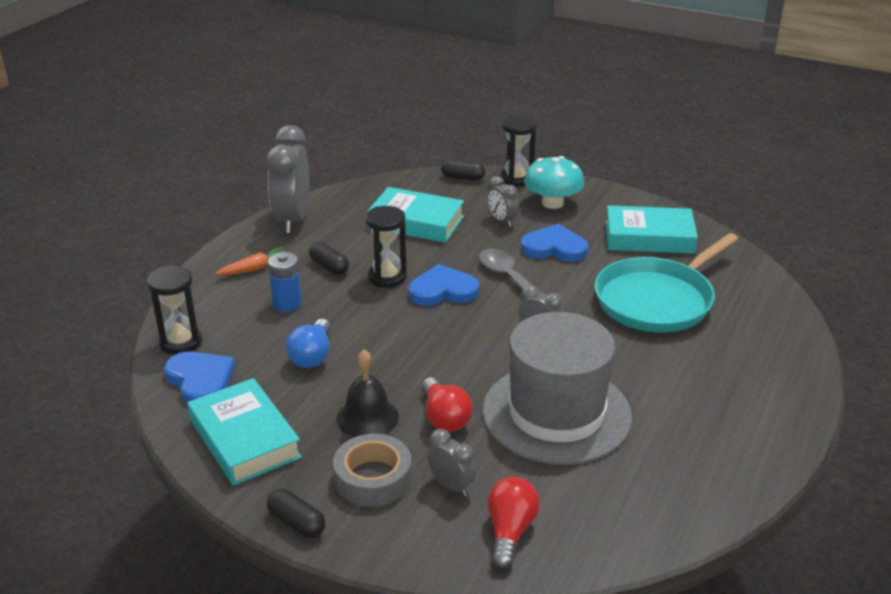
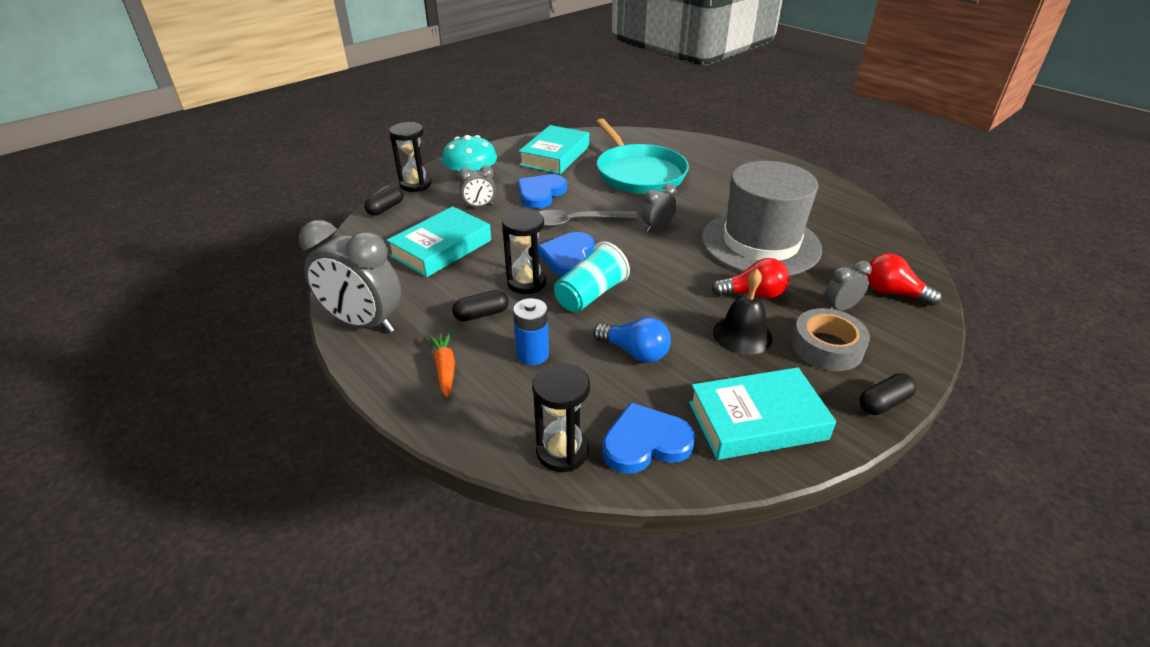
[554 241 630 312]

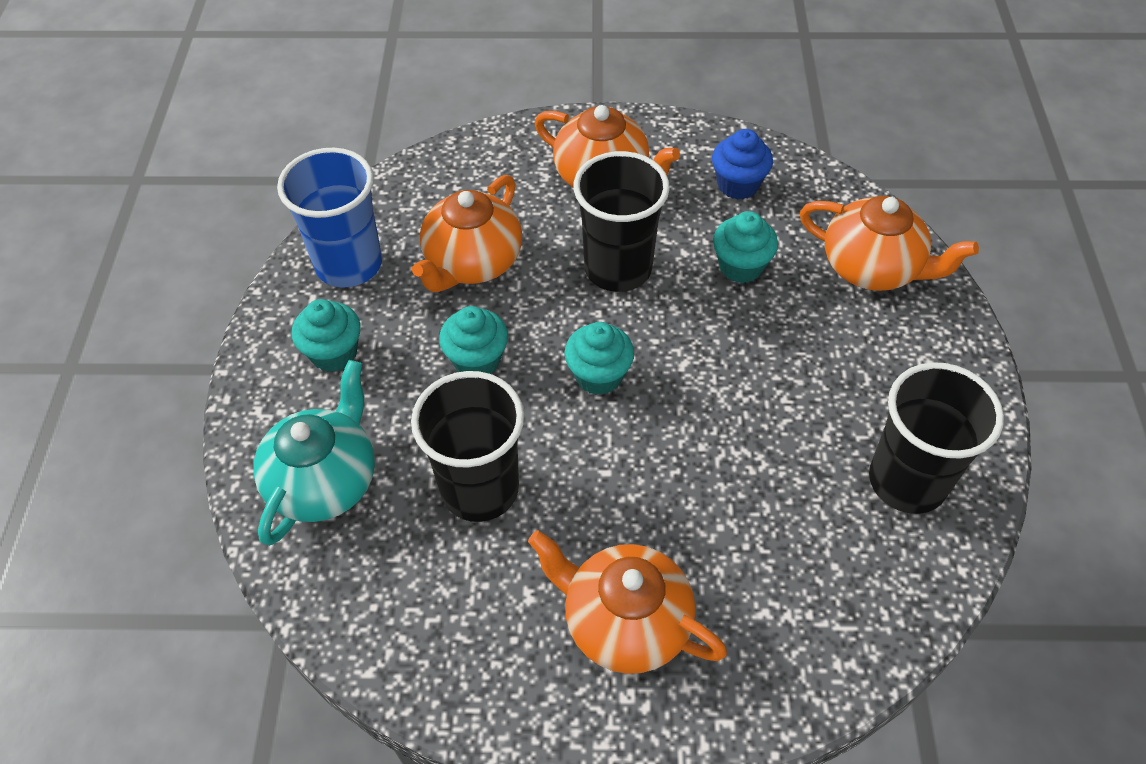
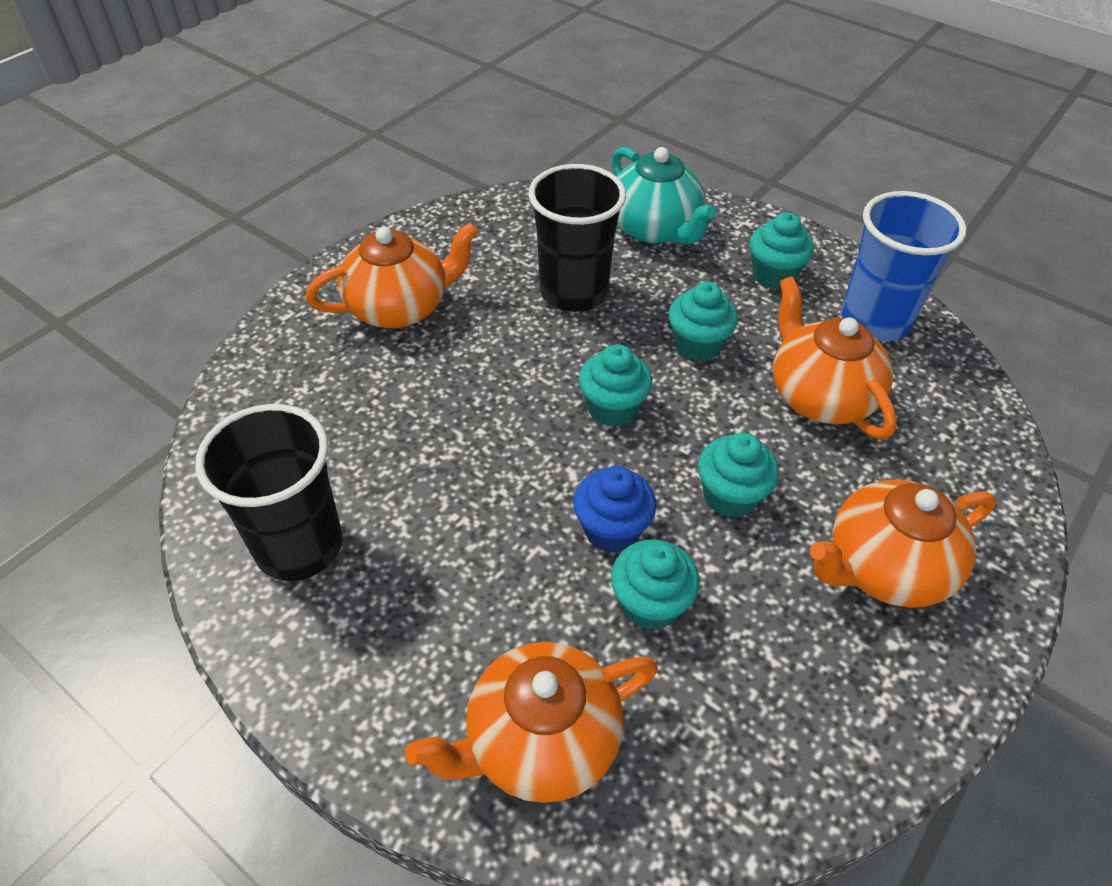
[574 466 656 553]
[698 432 779 518]

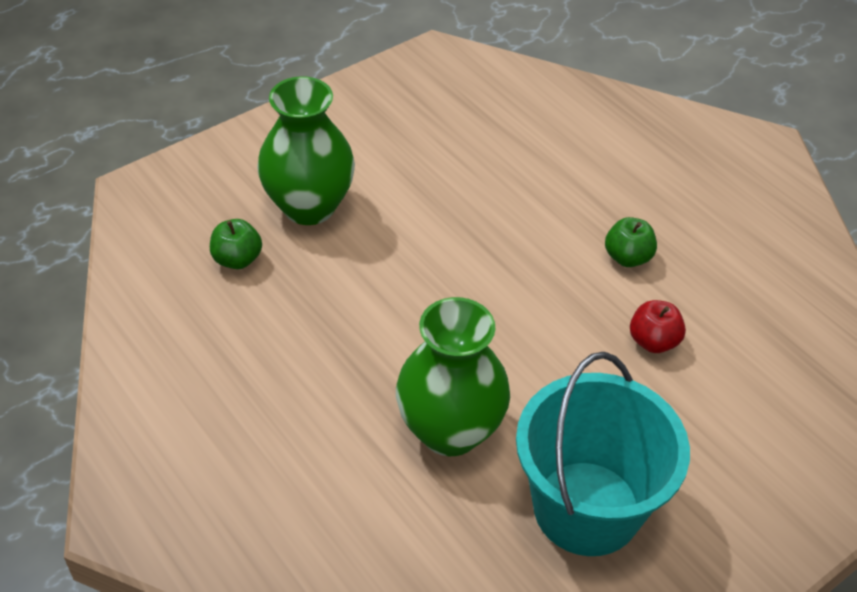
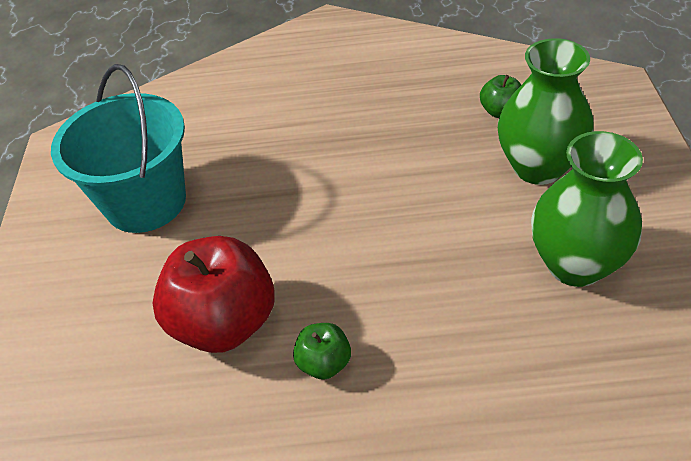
[531 131 643 287]
[153 236 275 353]

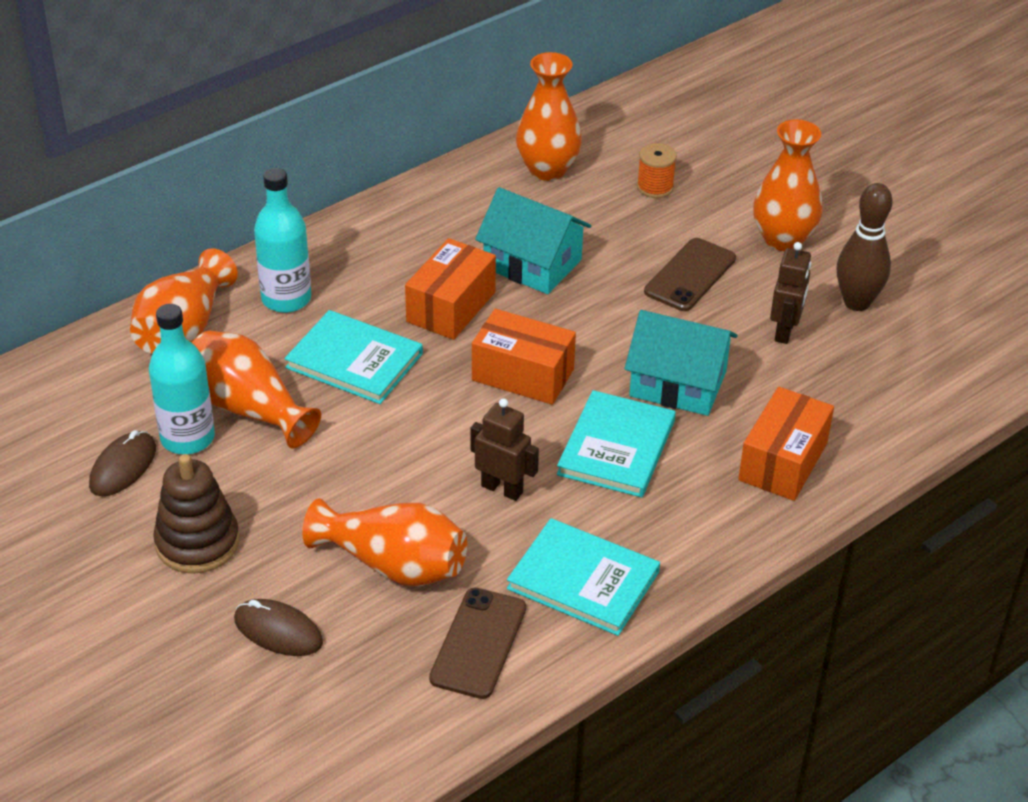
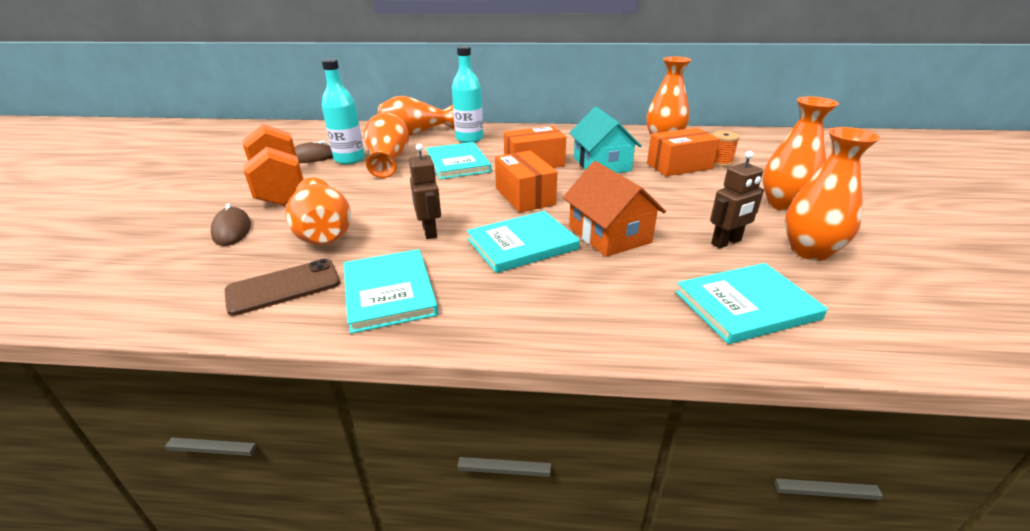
[785 127 880 261]
[644 238 736 311] (first image)
[563 161 666 257]
[647 128 719 176]
[243 124 303 206]
[676 263 828 344]

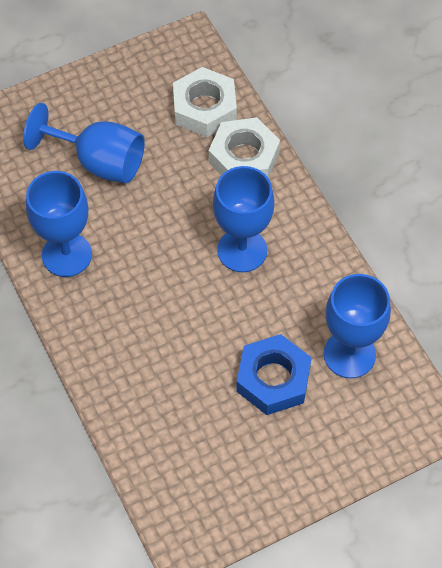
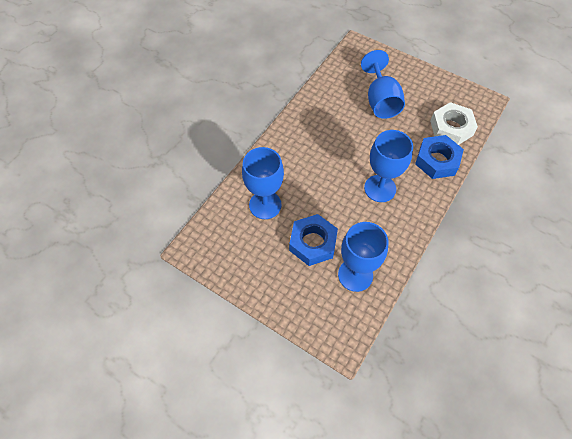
[415 135 464 179]
[242 147 284 219]

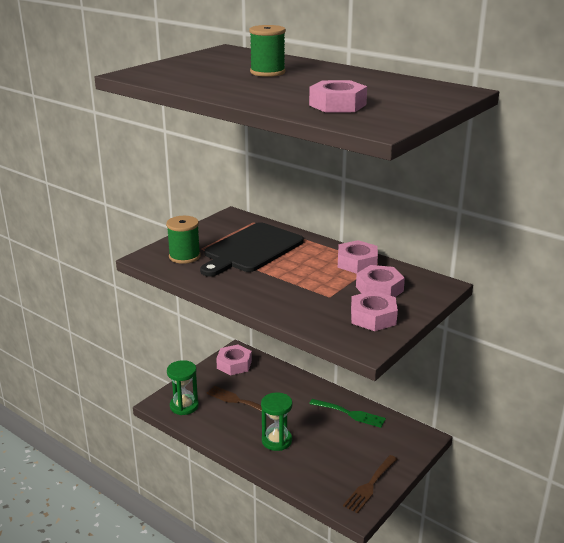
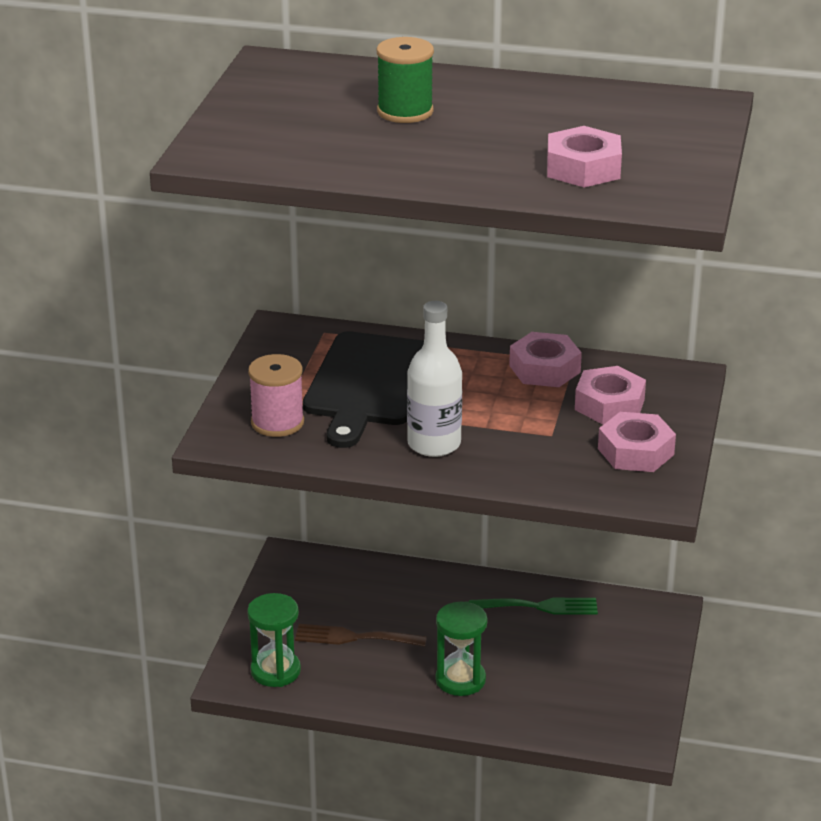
[248 354 304 437]
[216 344 252 375] (first image)
[343 455 397 513] (first image)
[407 301 462 457]

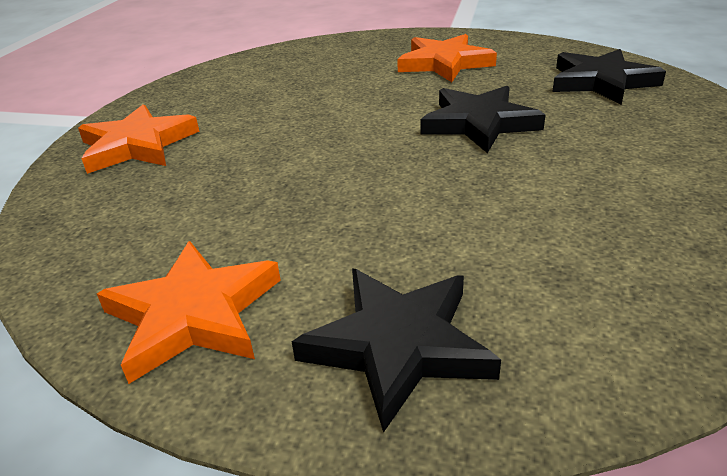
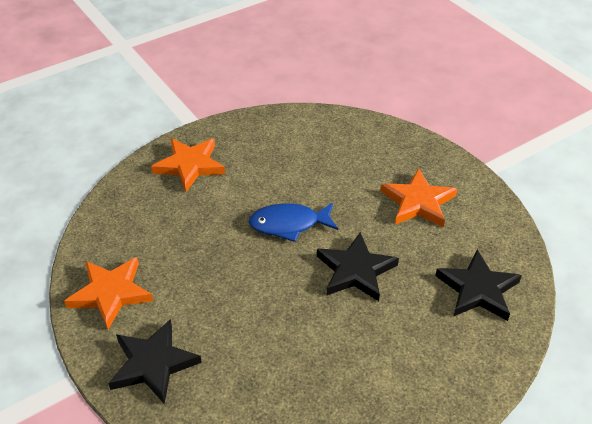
[249 203 338 242]

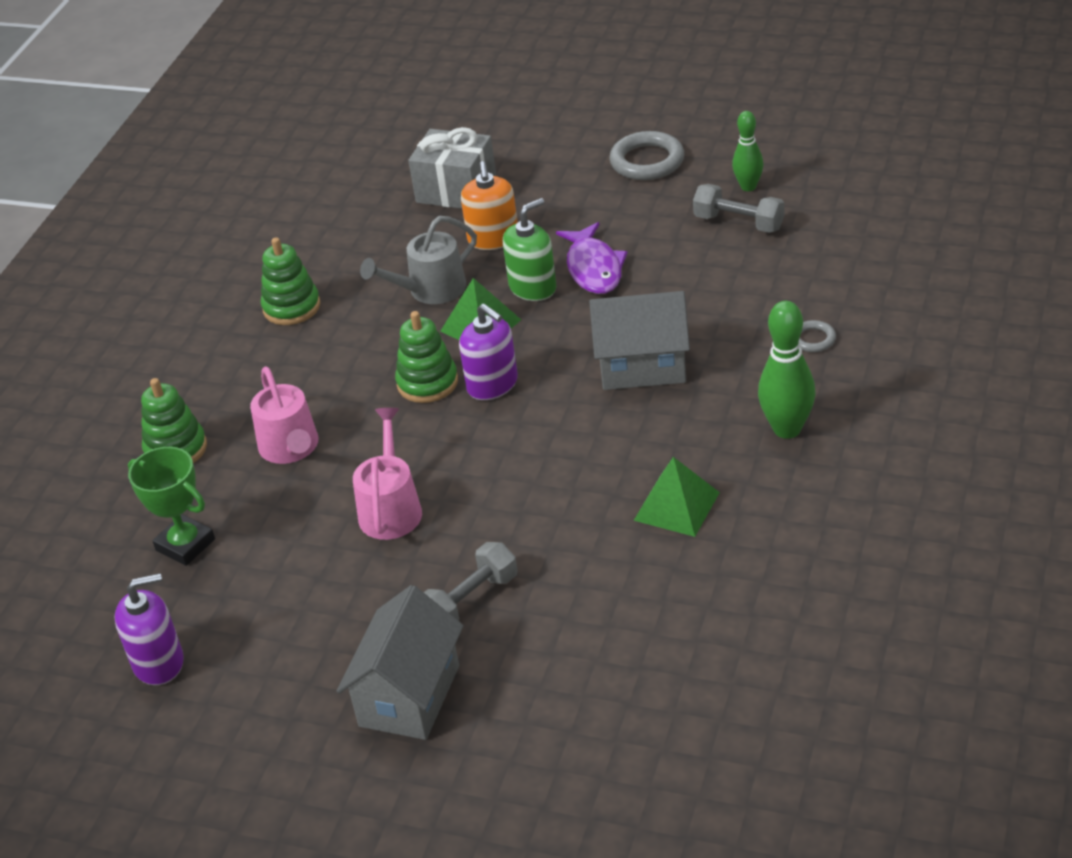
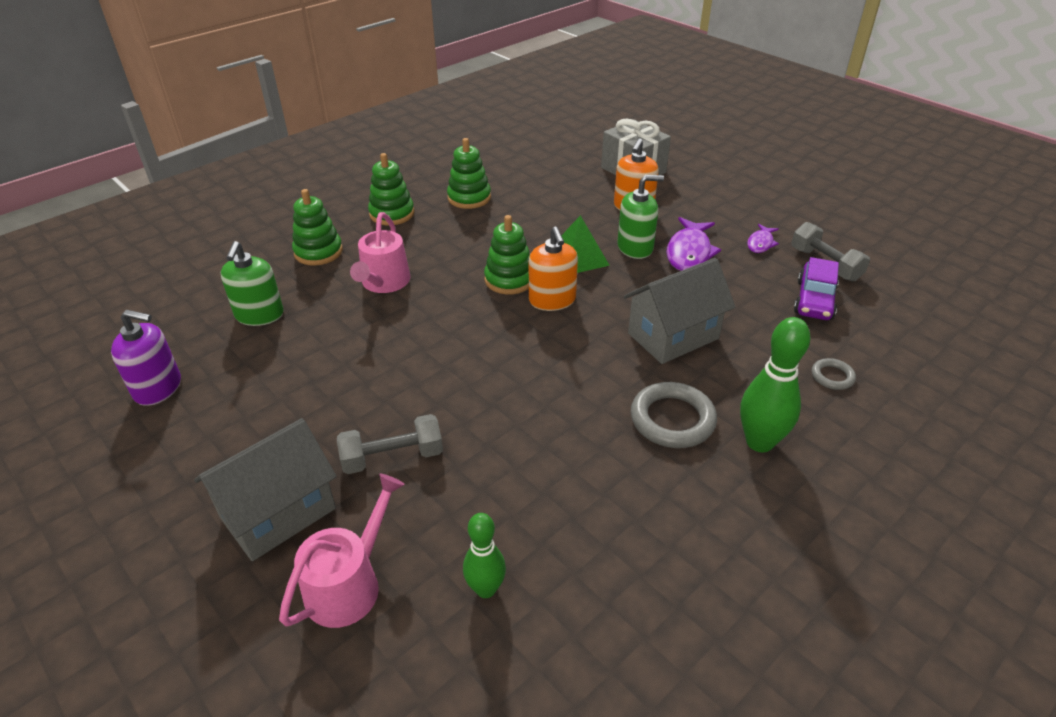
[463 513 506 598]
[631 382 717 448]
[360 216 477 304] (first image)
[623 258 735 364]
[529 227 578 311]
[279 474 405 628]
[221 241 284 326]
[633 457 720 537] (first image)
[368 153 414 226]
[747 224 779 253]
[794 257 839 320]

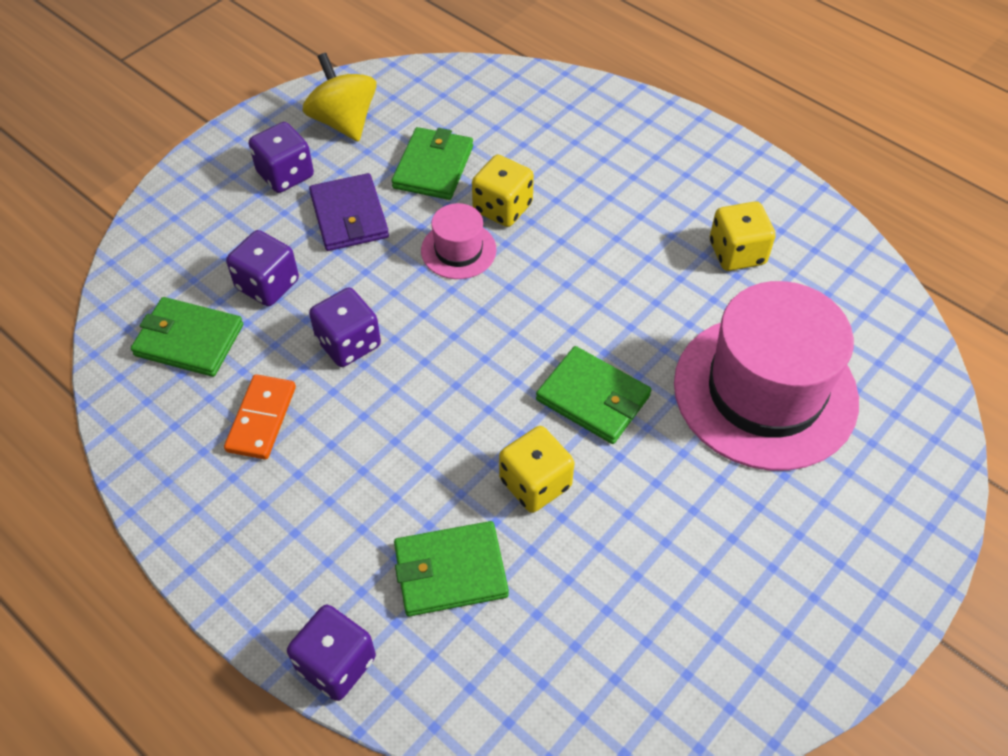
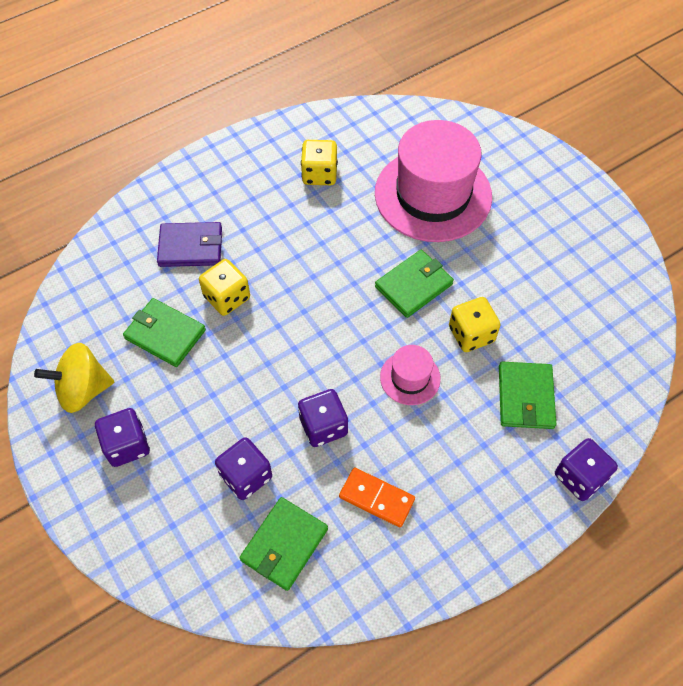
[157 222 222 267]
[380 345 441 405]

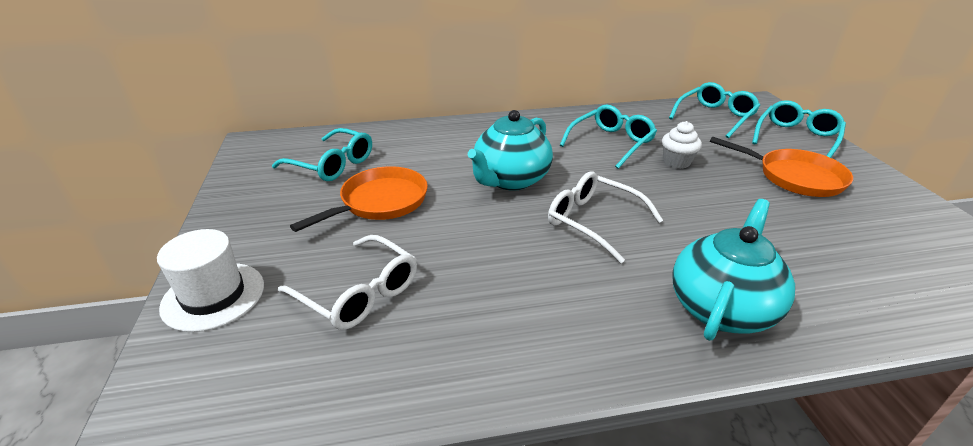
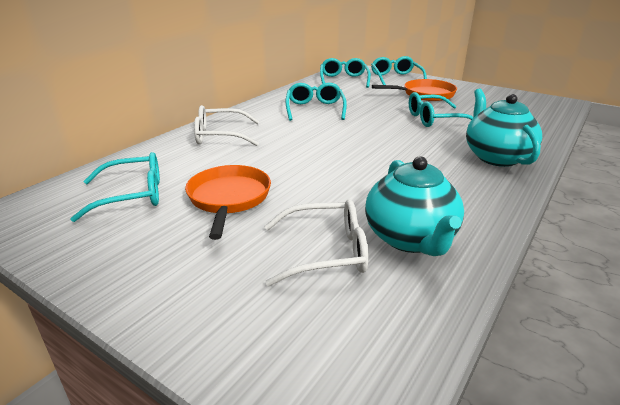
[365 156 464 256]
[662 121 702 169] (first image)
[194 105 259 146]
[157 229 264 332] (first image)
[409 92 473 127]

